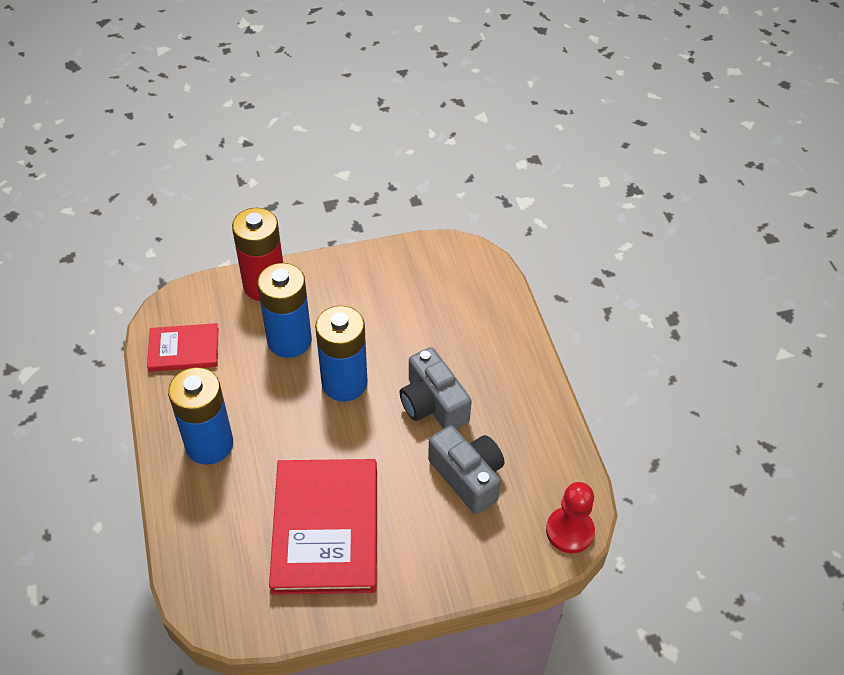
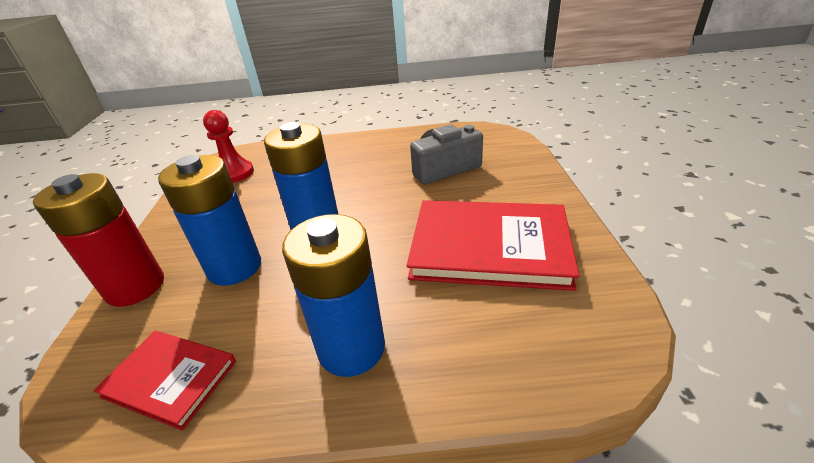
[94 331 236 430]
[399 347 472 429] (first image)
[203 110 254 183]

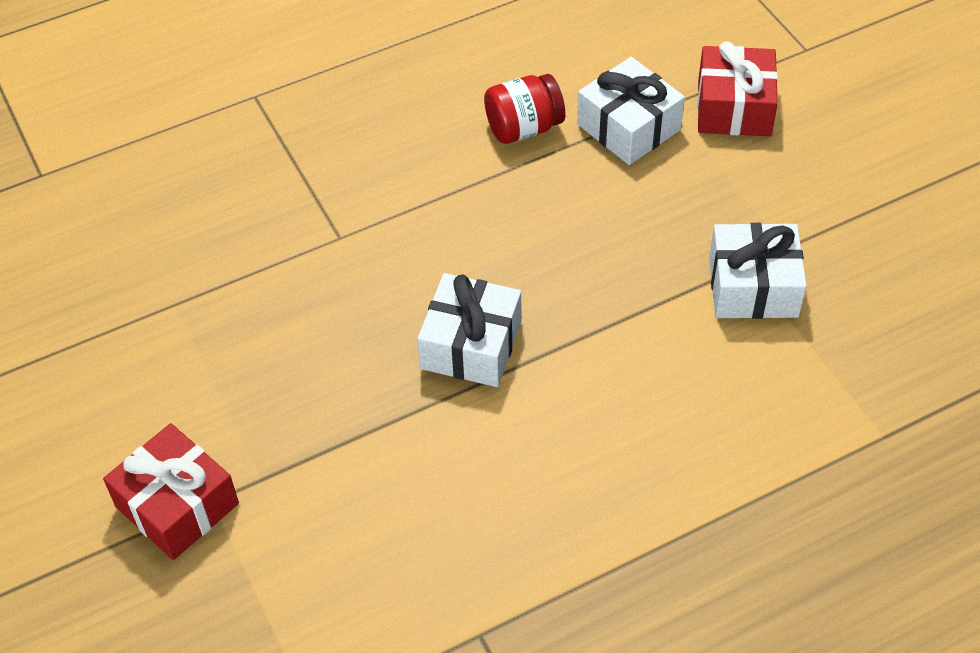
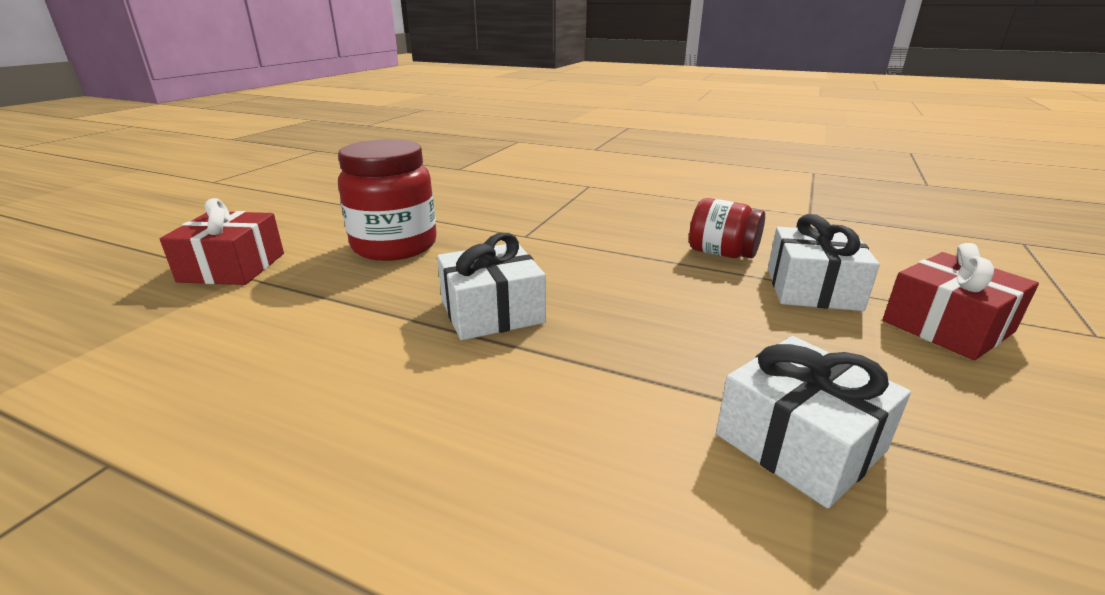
[338 139 437 261]

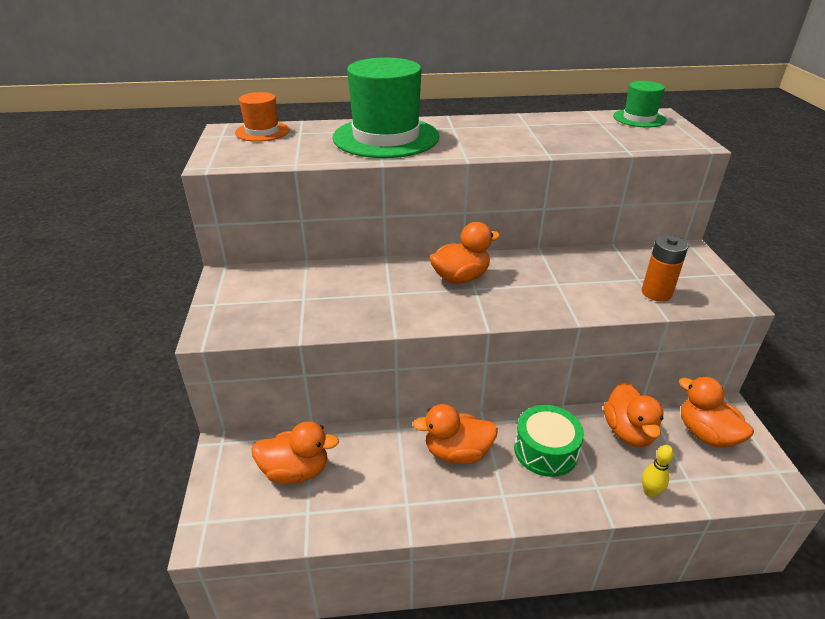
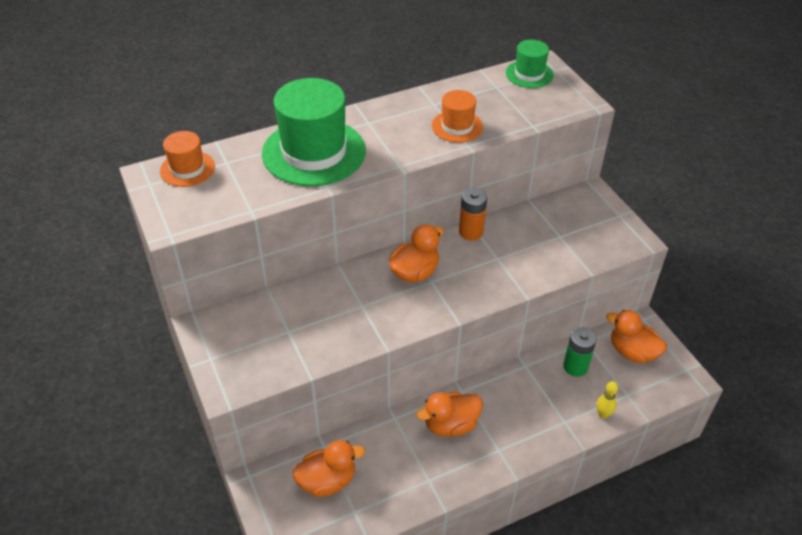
[459 188 487 241]
[563 327 597 377]
[514 405 584 477] (first image)
[432 90 483 143]

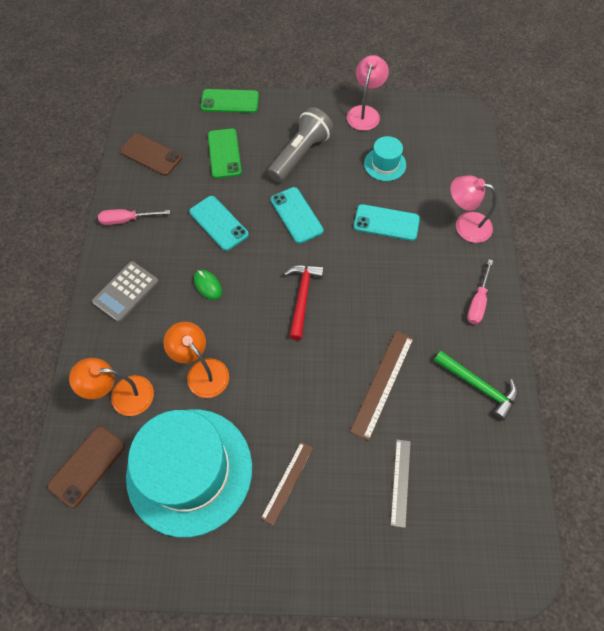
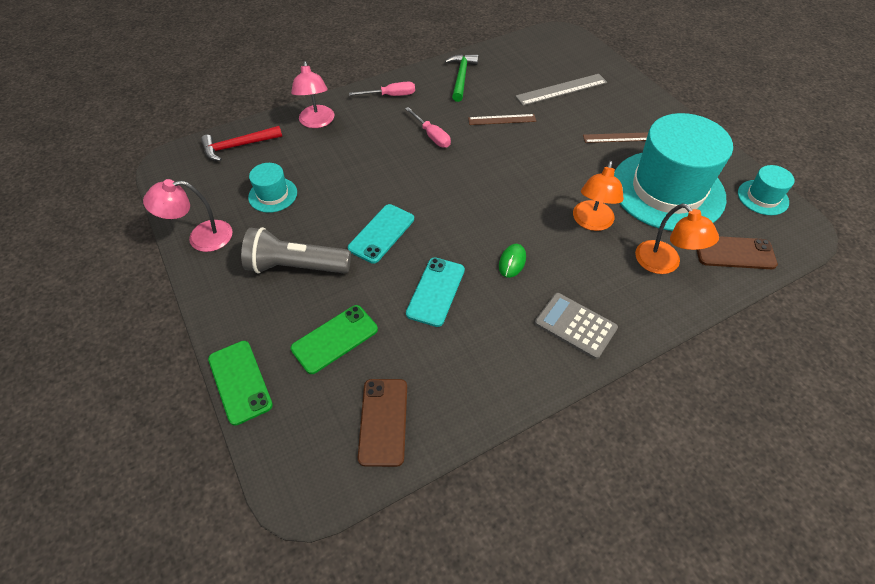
[354 204 420 241] (first image)
[405 107 451 148]
[535 293 618 359]
[201 126 283 161]
[468 114 536 125]
[515 74 607 106]
[738 165 795 215]

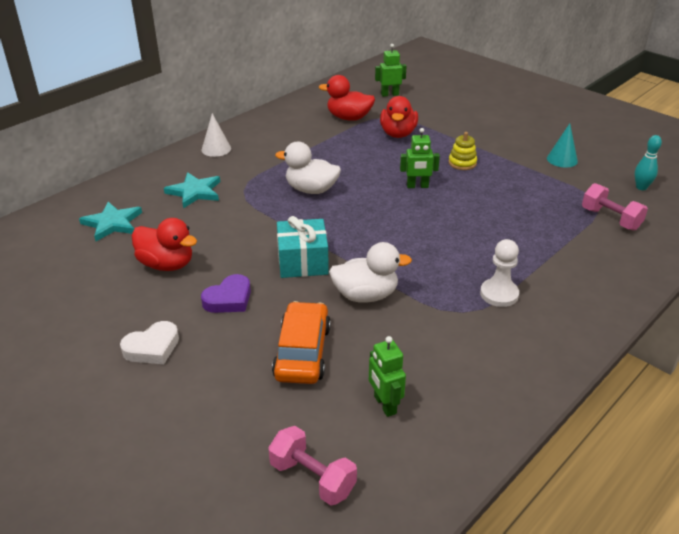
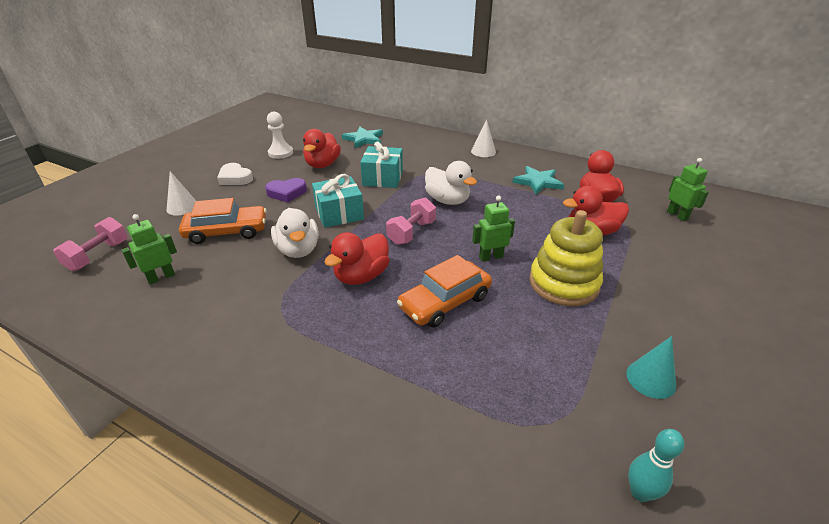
[472 196 515 262]
[529 210 603 306]
[425 161 477 205]
[512 166 564 194]
[386 197 436 245]
[267 112 293 159]
[265 178 307 203]
[360 141 403 188]
[167 171 196 216]
[324 232 390 285]
[397 255 492 328]

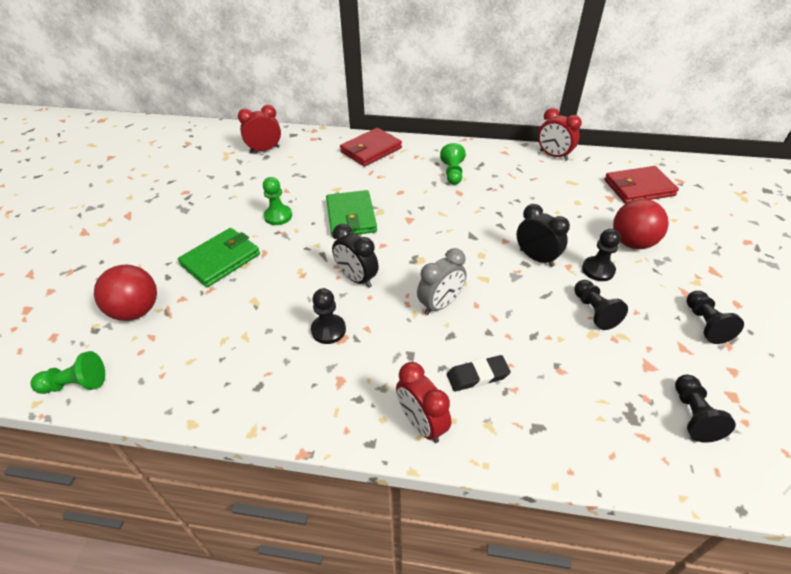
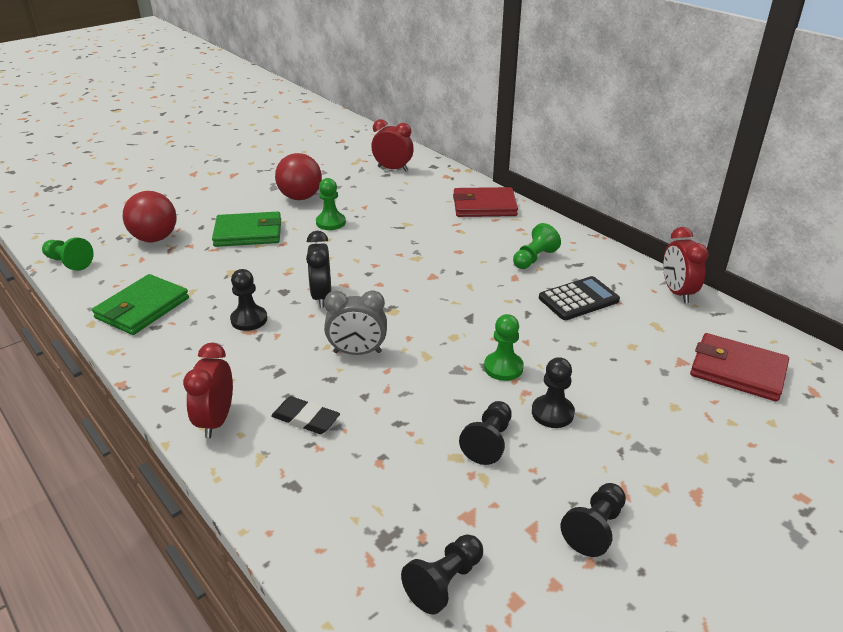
[92 274 189 335]
[275 153 322 200]
[484 314 524 381]
[539 276 620 320]

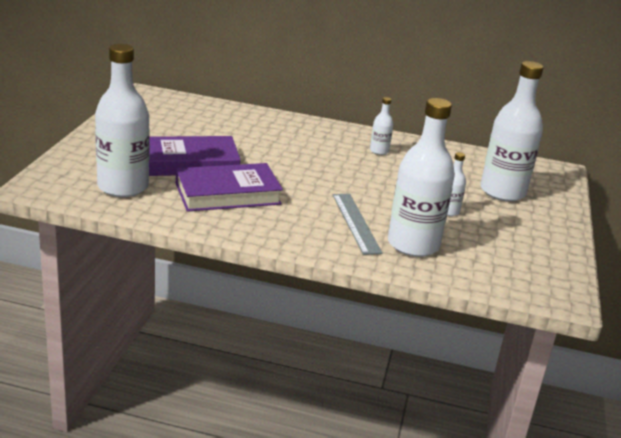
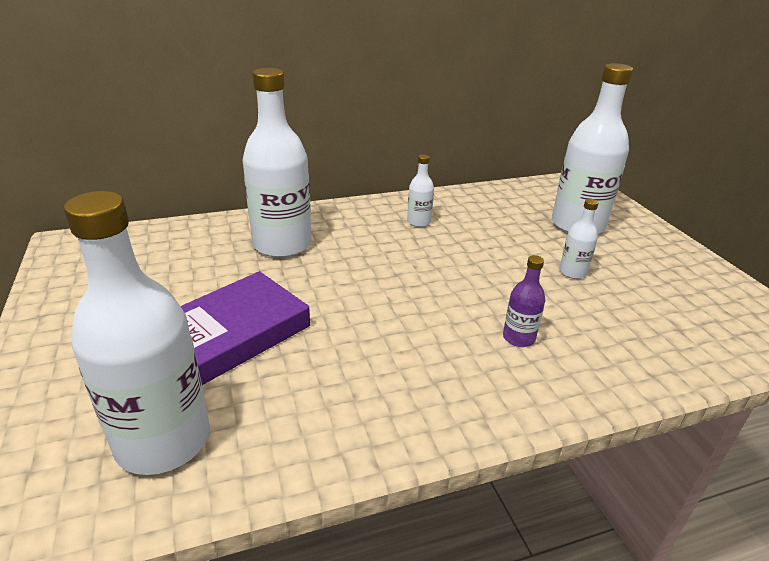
[243 68 312 258]
[176 163 283 212] (first image)
[503 255 545 347]

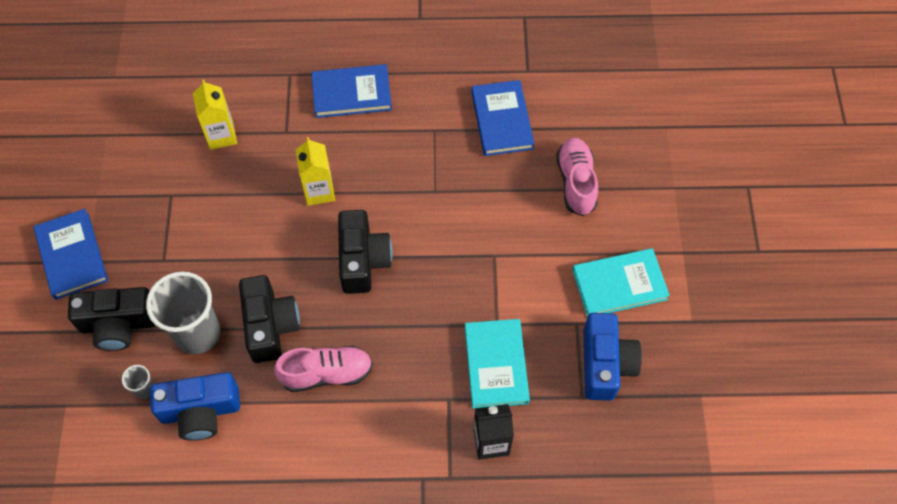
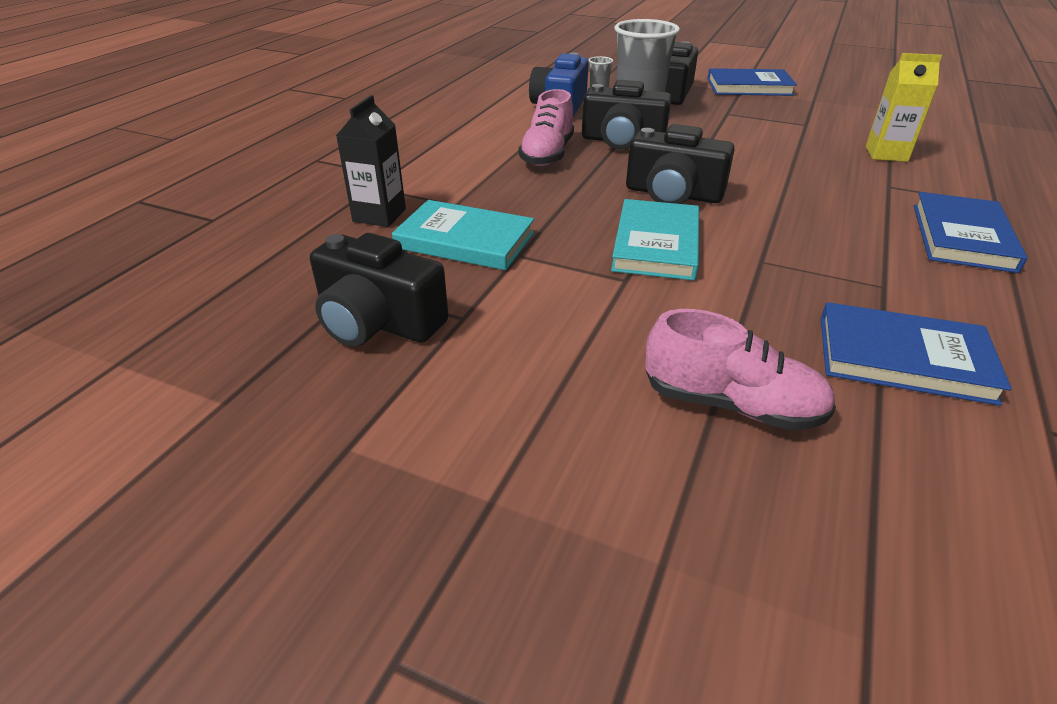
[296 137 335 206] (first image)
[611 199 699 280]
[310 233 449 347]

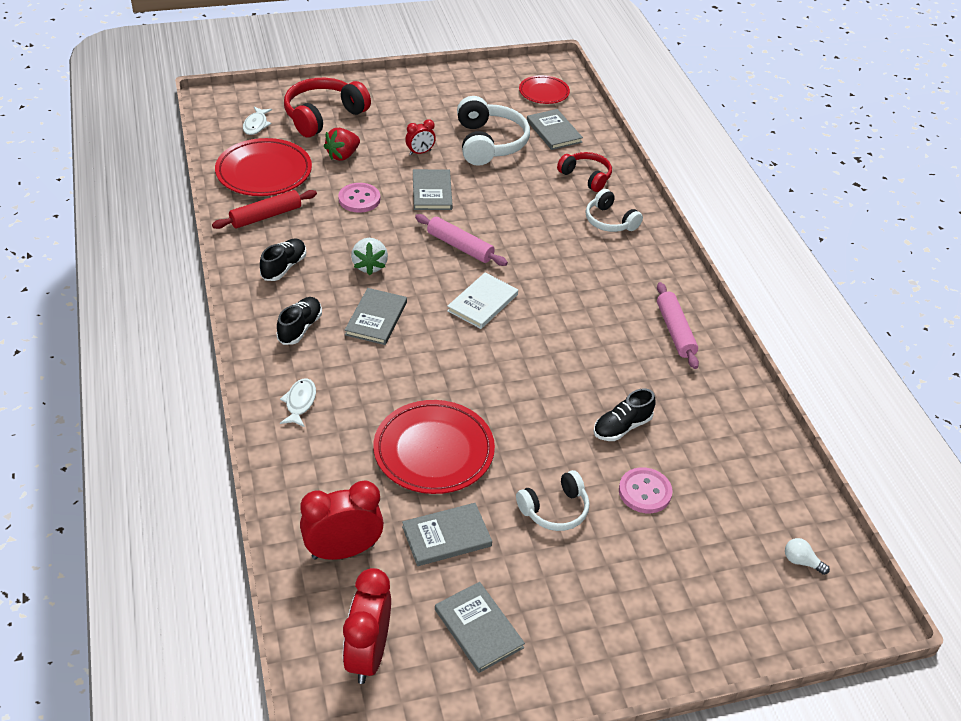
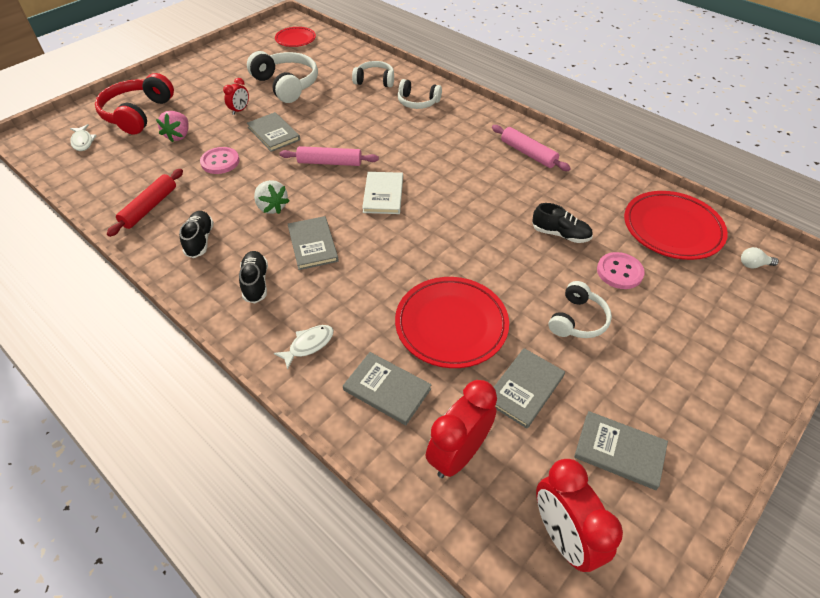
[343 352 432 425]
[156 111 189 142]
[624 191 728 260]
[352 61 394 88]
[274 325 334 370]
[532 203 593 243]

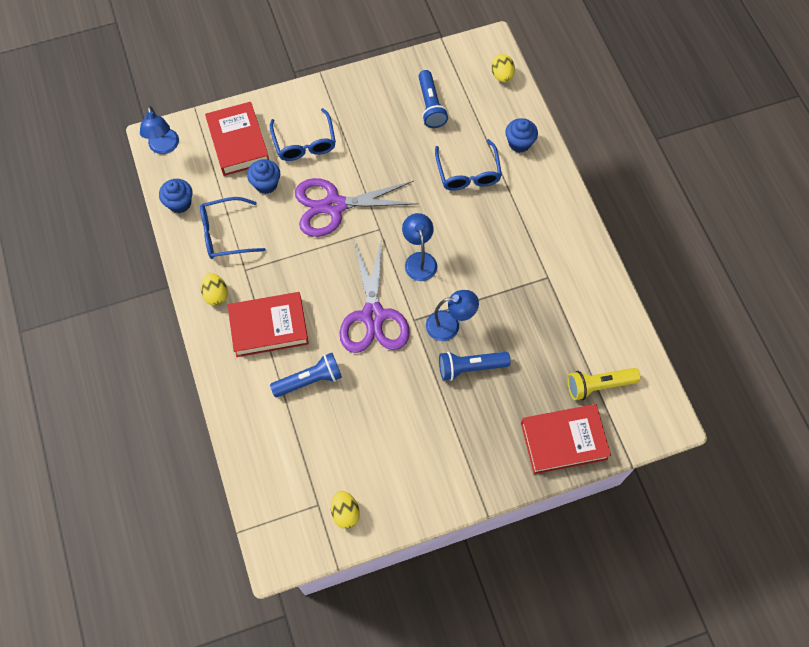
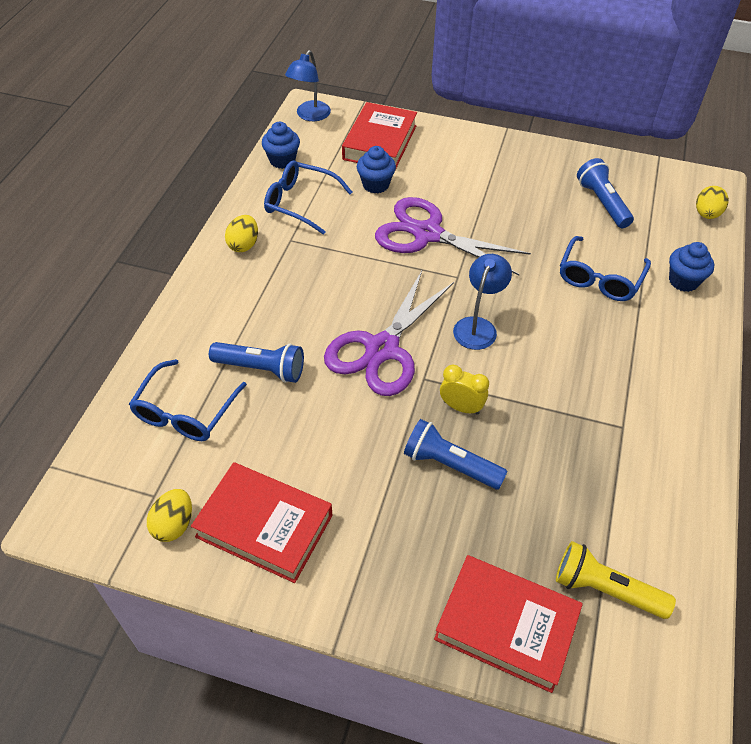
[577 158 634 228]
[129 359 247 441]
[440 365 489 415]
[191 462 332 583]

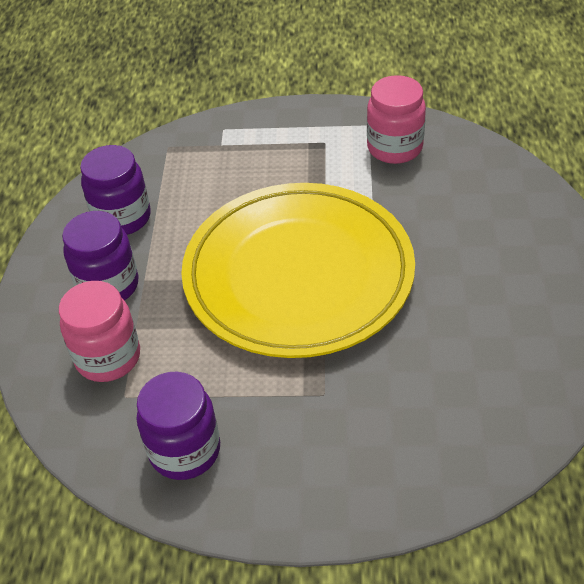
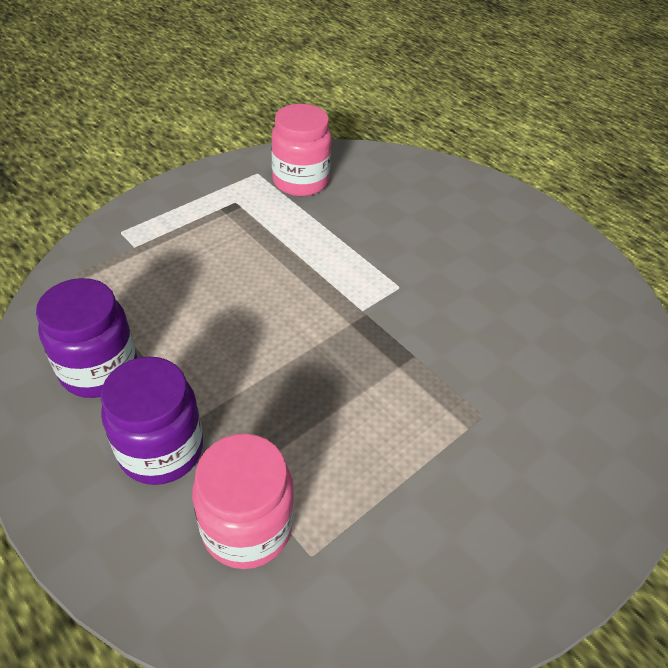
[181 183 415 358] (first image)
[137 372 220 480] (first image)

